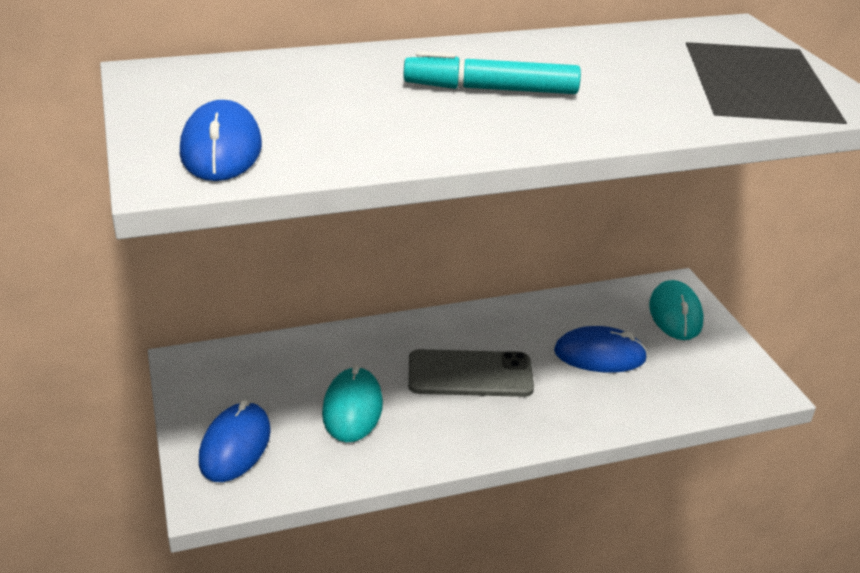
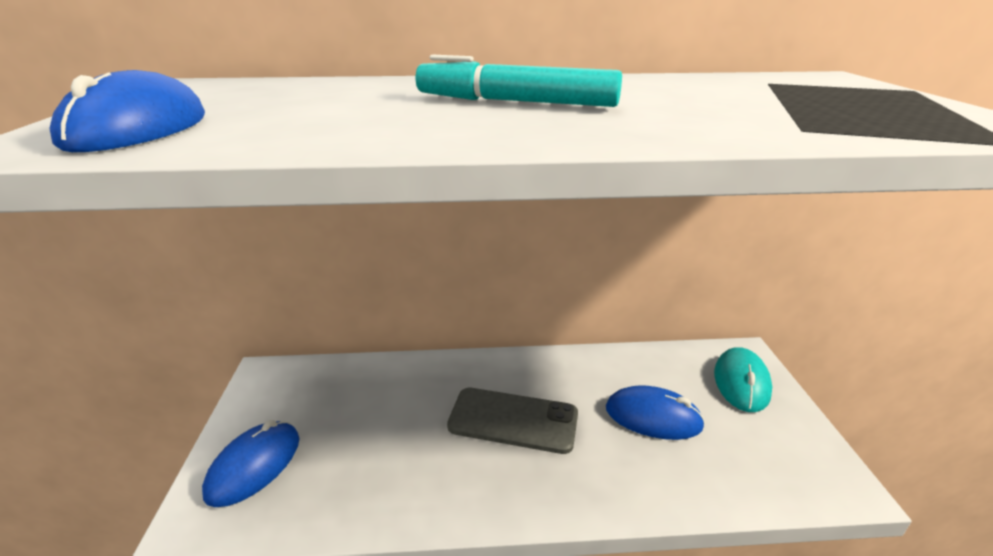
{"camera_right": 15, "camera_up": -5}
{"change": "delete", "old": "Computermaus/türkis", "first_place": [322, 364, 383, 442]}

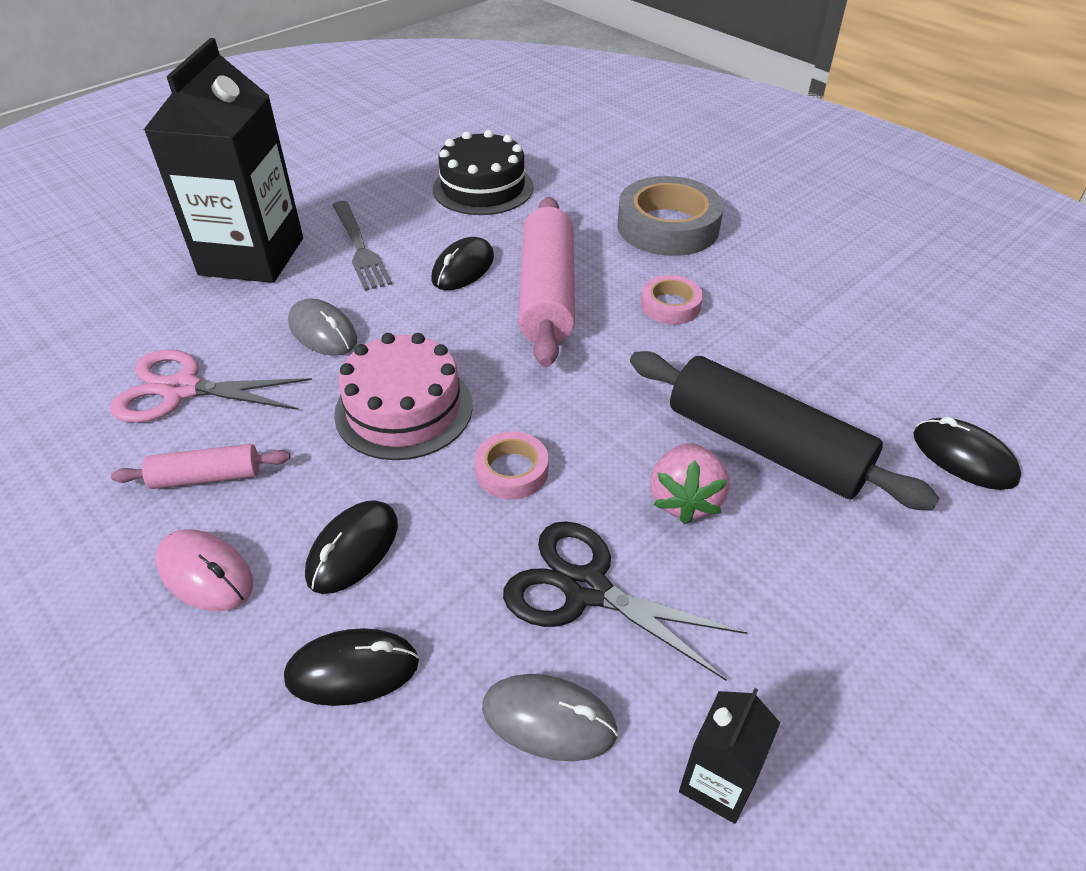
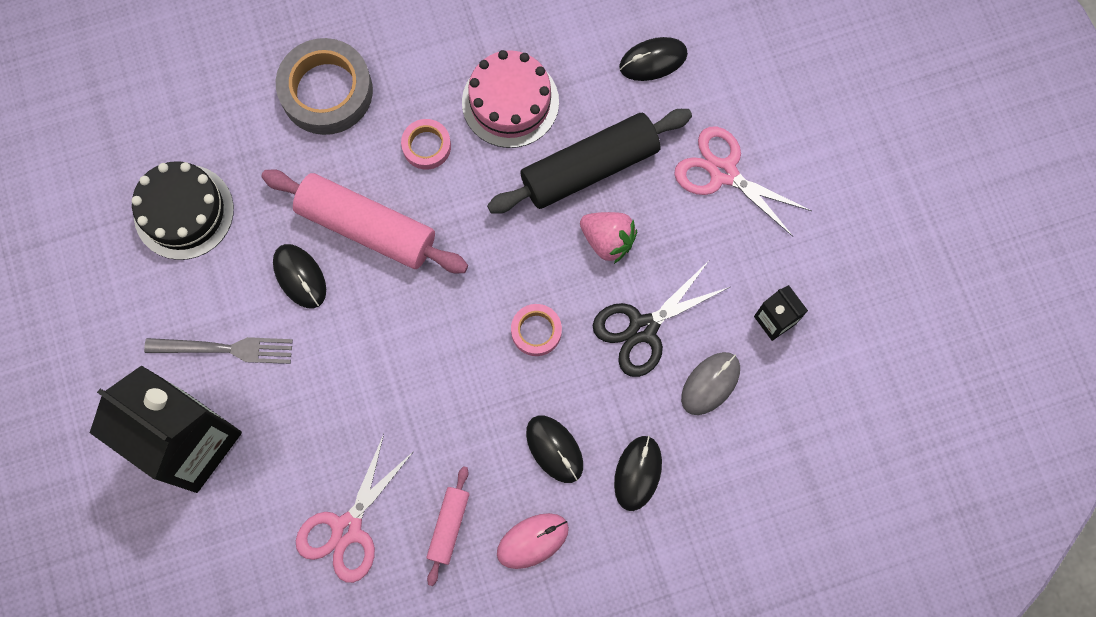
{"camera_right": -65, "camera_up": 30}
{"change": "delete", "old": "Computermaus/grau", "first_place": [288, 298, 357, 356]}
{"change": "move", "old": "Kuchen/rosa", "first_place": [334, 333, 473, 460], "second_place": [462, 50, 559, 148]}
{"change": "insert", "new": "Schere/rosa", "second_place": [674, 126, 812, 237]}

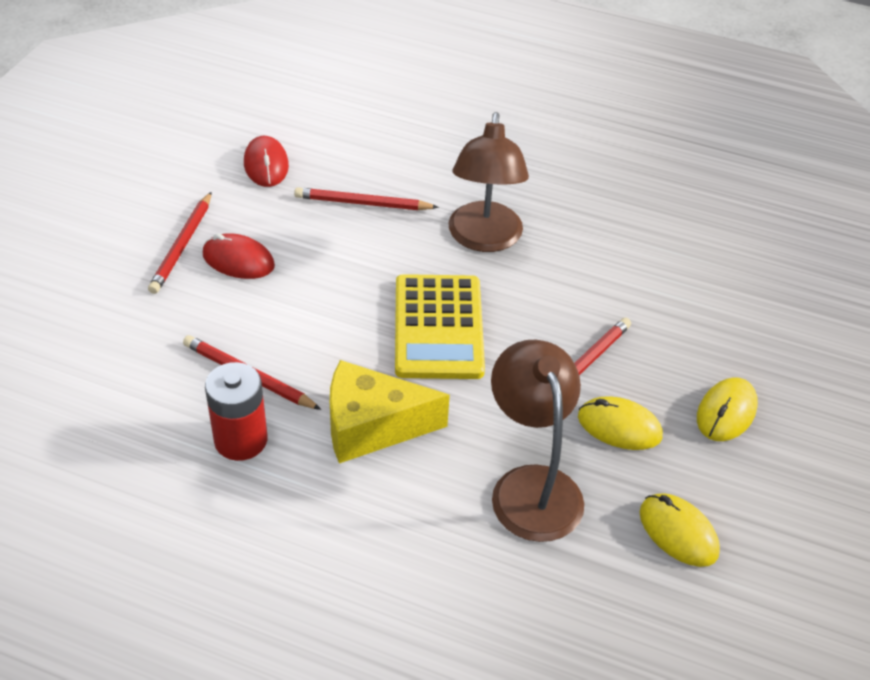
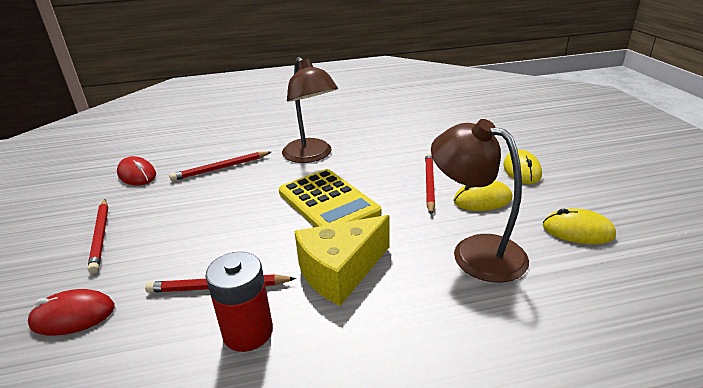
{"camera_right": -30, "camera_up": -15}
{"change": "move", "old": "Computermaus/rot", "first_place": [203, 233, 275, 279], "second_place": [28, 289, 115, 336]}

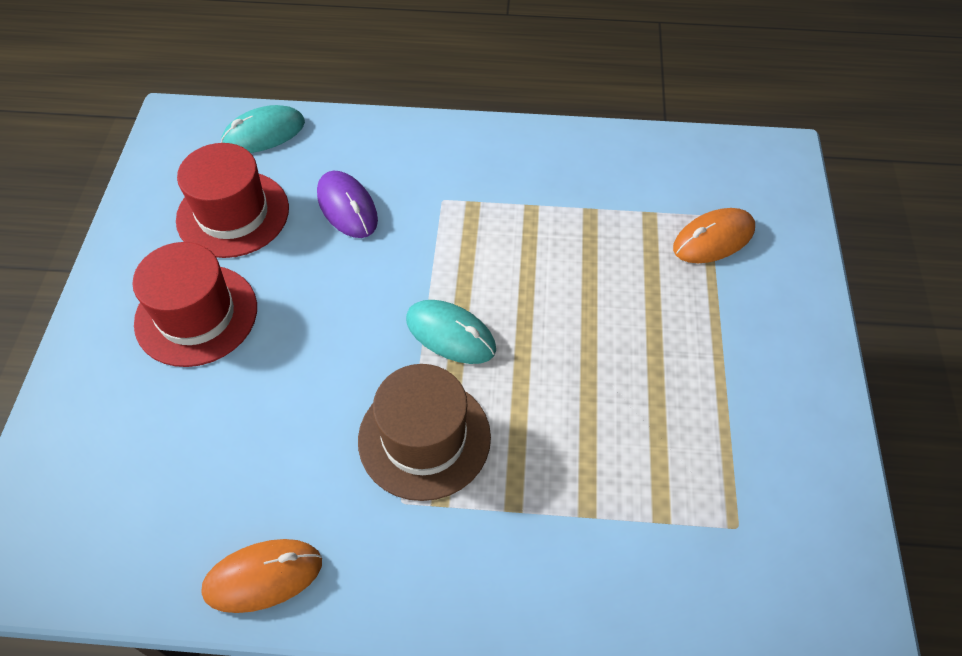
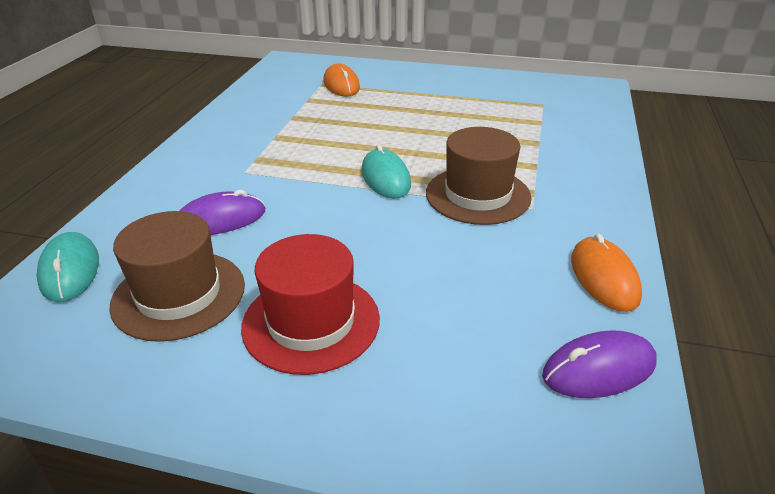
{"camera_right": -80, "camera_up": -20}
{"change": "recolor", "old": "Hut/rot", "new": "Hut/braun", "first_place": [176, 143, 289, 258], "second_place": [109, 211, 245, 342]}
{"change": "rotate", "old": "Computermaus/türkis", "first_place": [406, 300, 496, 364], "second_place": [361, 144, 411, 198], "degrees": -60}
{"change": "insert", "new": "Computermaus/lila", "second_place": [542, 330, 657, 398]}

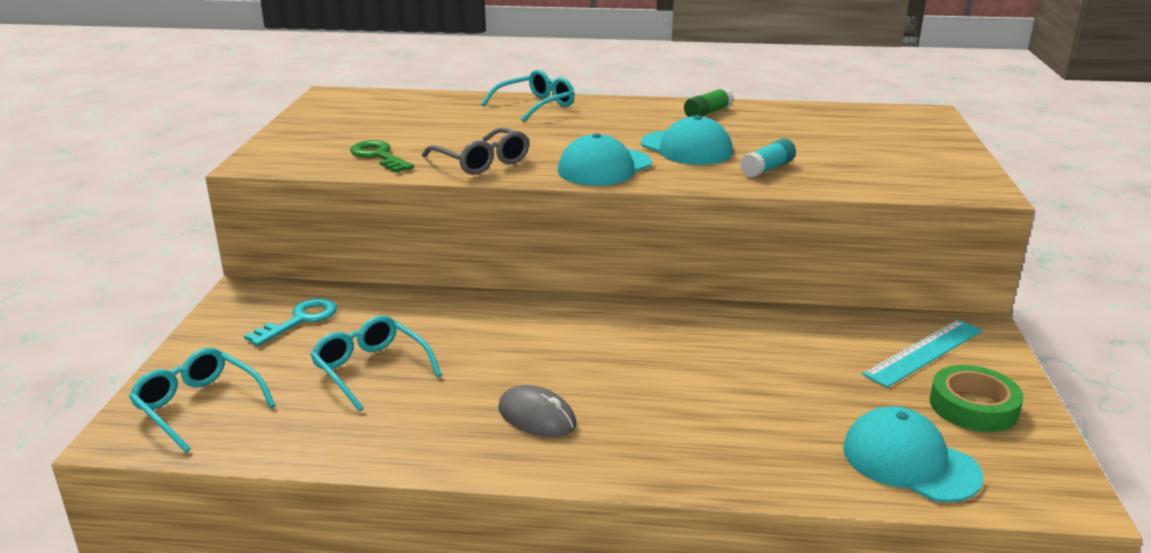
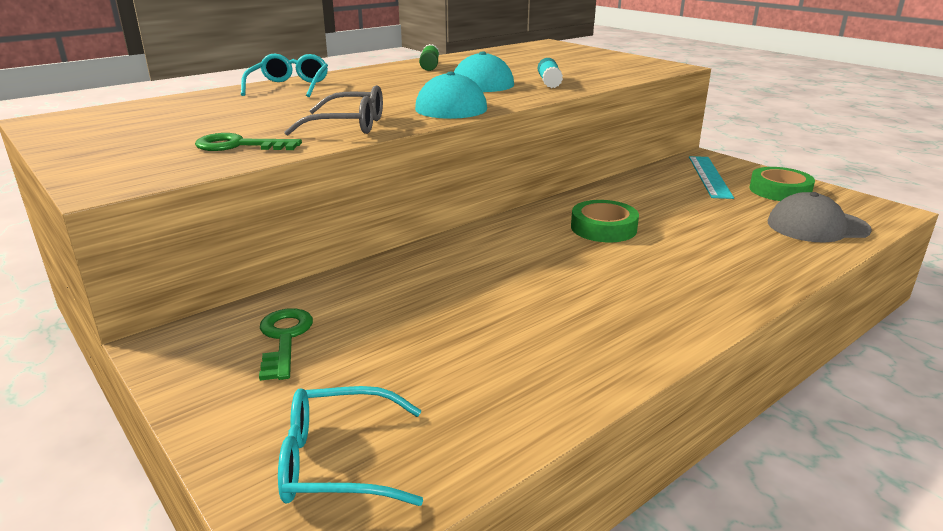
{"camera_right": -45, "camera_up": 0}
{"change": "recolor", "old": "Schlüssel/türkis", "new": "Schlüssel/grün", "first_place": [244, 298, 337, 346], "second_place": [259, 308, 313, 381]}
{"change": "delete", "old": "Brille/türkis", "first_place": [311, 315, 442, 412]}
{"change": "delete", "old": "Computermaus/grau", "first_place": [498, 385, 576, 437]}
{"change": "recolor", "old": "Kappe/türkis", "new": "Kappe/grau", "first_place": [843, 406, 983, 502], "second_place": [768, 192, 872, 242]}
{"change": "insert", "new": "Klebeband/grün", "second_place": [571, 200, 639, 242]}

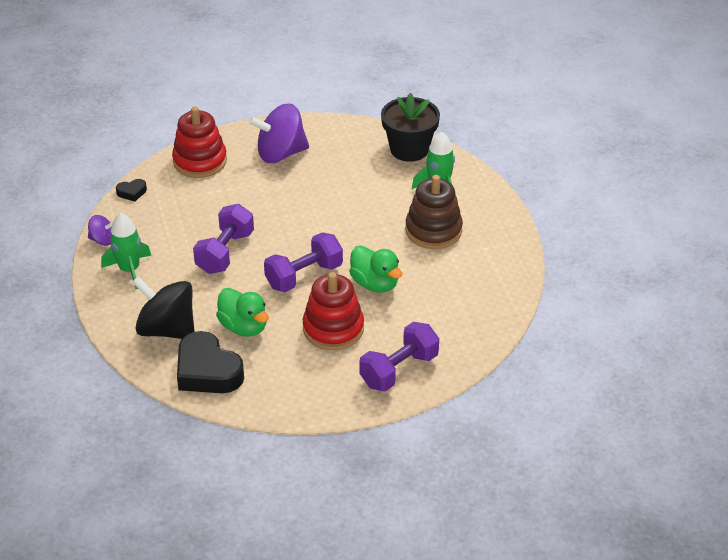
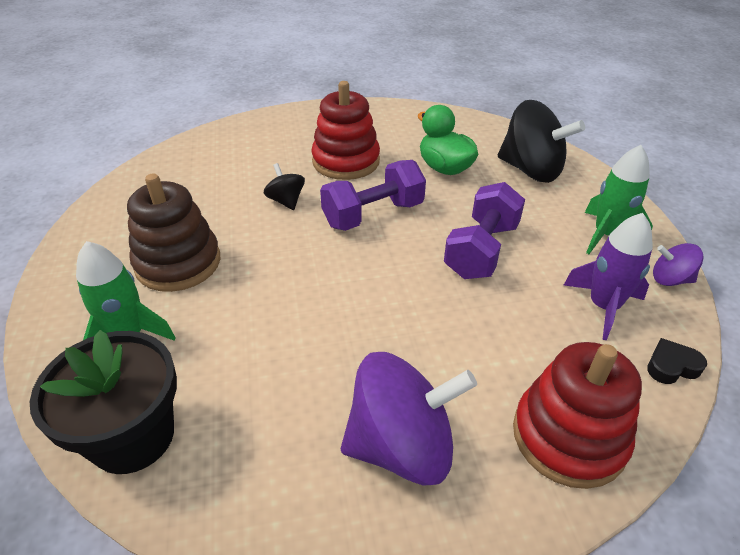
{"camera_right": -175, "camera_up": 0}
{"change": "replace", "old": "Ente/grün", "new": "Kreisel/schwarz", "first_place": [349, 246, 402, 293], "second_place": [264, 163, 305, 210]}
{"change": "delete", "old": "Hantel/lila", "first_place": [359, 322, 439, 391]}
{"change": "delete", "old": "Herz/schwarz", "first_place": [177, 331, 244, 393]}
{"change": "insert", "new": "Rakete/lila", "second_place": [564, 213, 653, 340]}

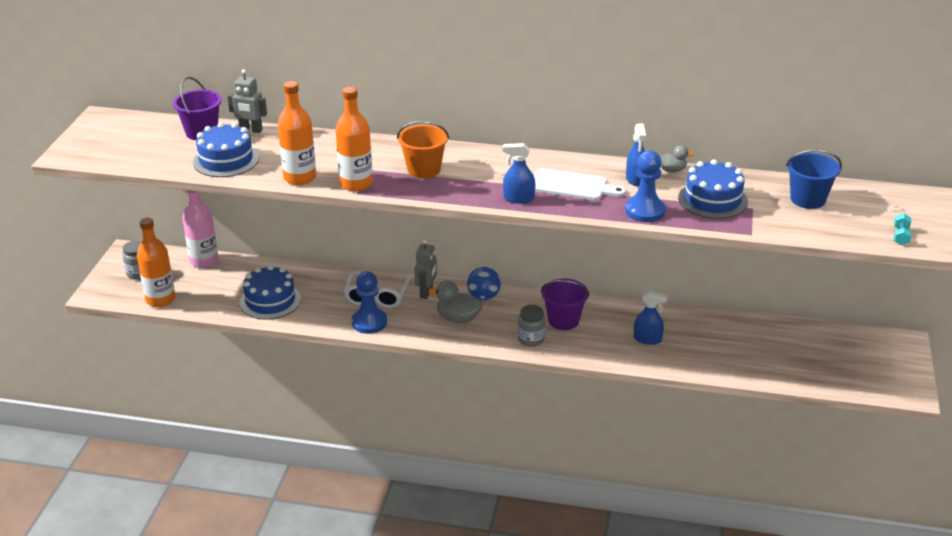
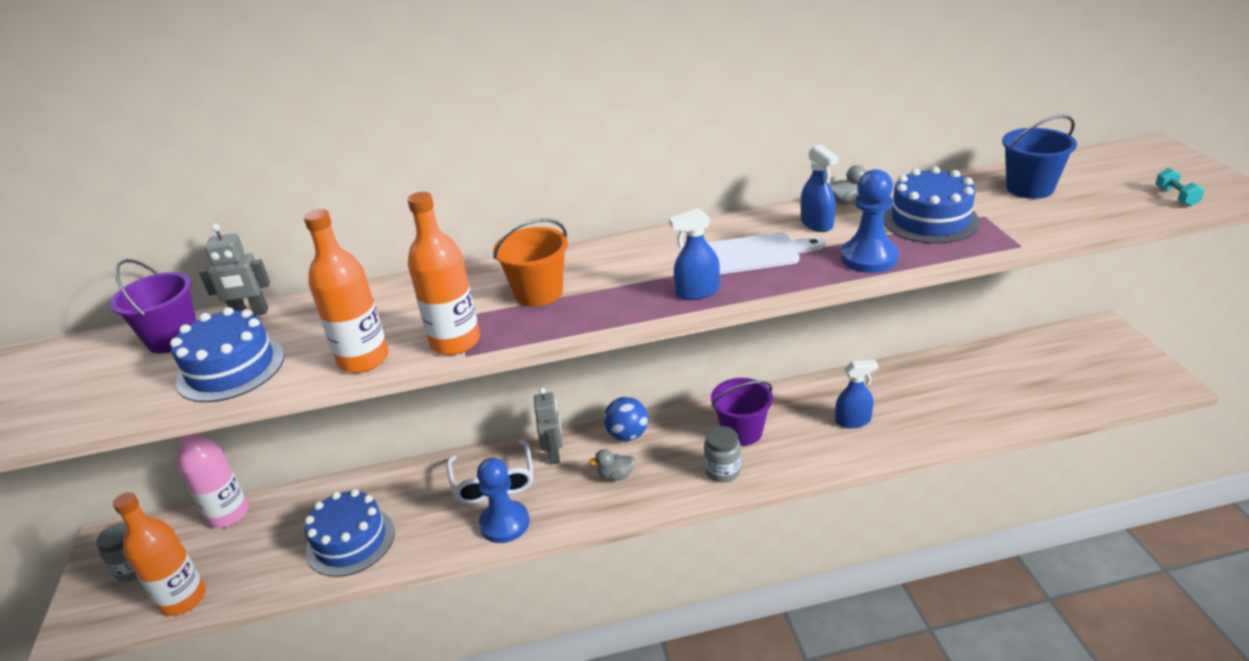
{"camera_right": -20, "camera_up": 0}
{"change": "resize", "old": "Ente/grau", "first_place": [428, 281, 483, 323], "second_place": [588, 449, 635, 481], "factor": 0.61}

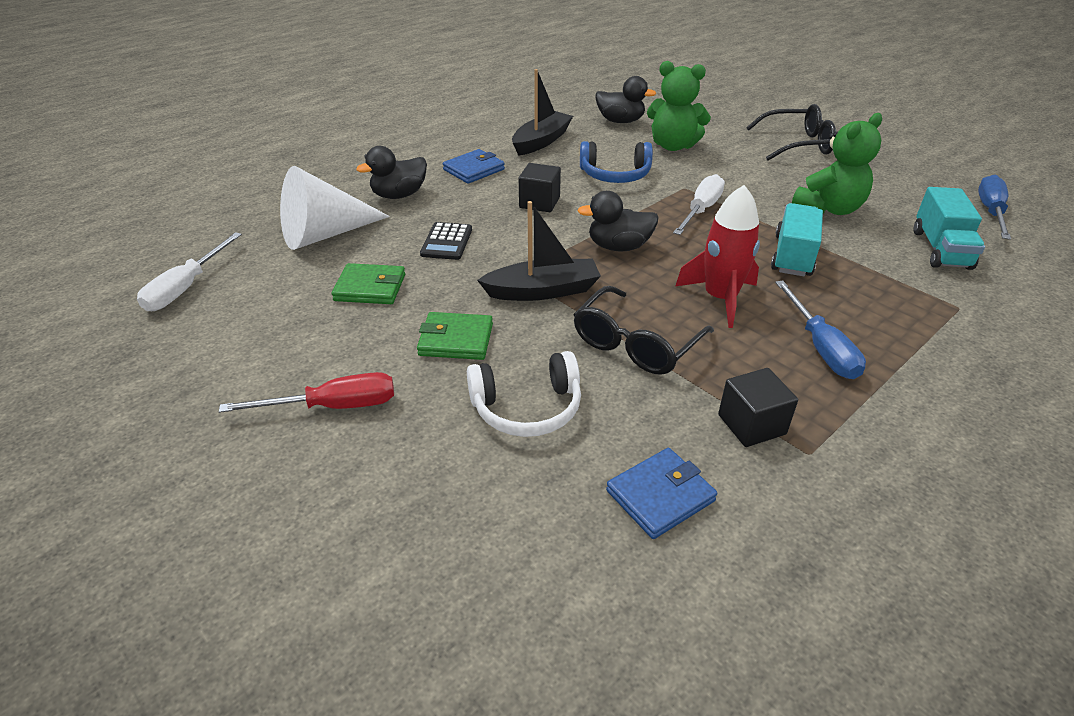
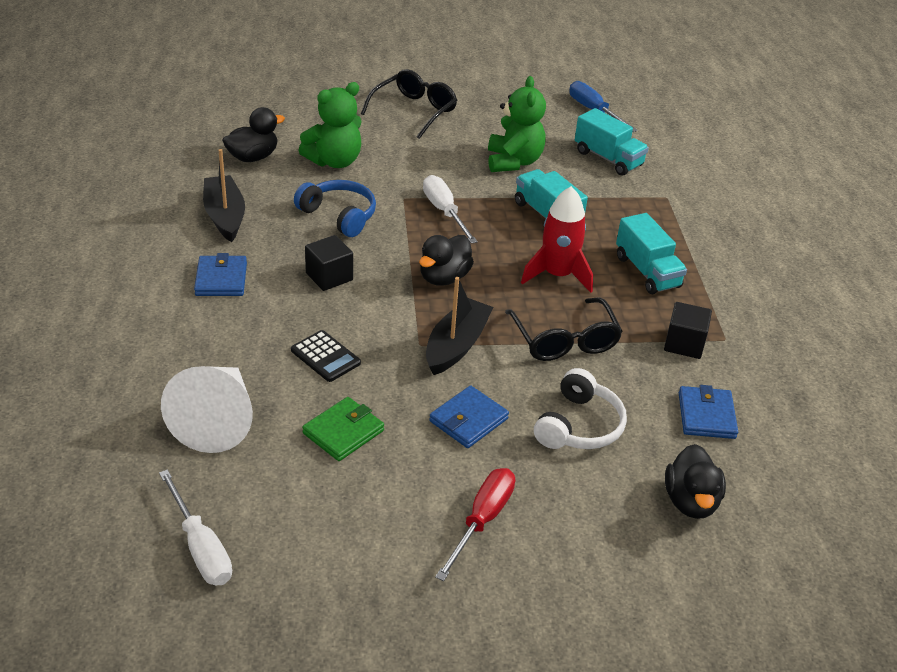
{"camera_right": -55, "camera_up": 0}
{"change": "rotate", "old": "Kopfhörer/blau", "first_place": [580, 141, 653, 183], "second_place": [294, 180, 376, 237], "degrees": -90}
{"change": "move", "old": "Ente/schwarz", "first_place": [356, 146, 427, 199], "second_place": [665, 444, 726, 519]}
{"change": "replace", "old": "Schraubenzieher/blau", "new": "Lastwagen/türkis", "first_place": [775, 280, 866, 379], "second_place": [616, 213, 687, 294]}
{"change": "recolor", "old": "Geldbörse/grün", "new": "Geldbörse/blau", "first_place": [417, 312, 493, 360], "second_place": [429, 386, 509, 448]}

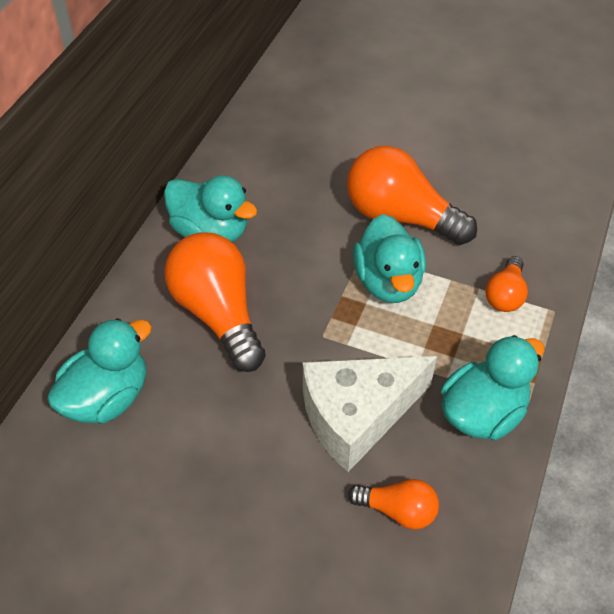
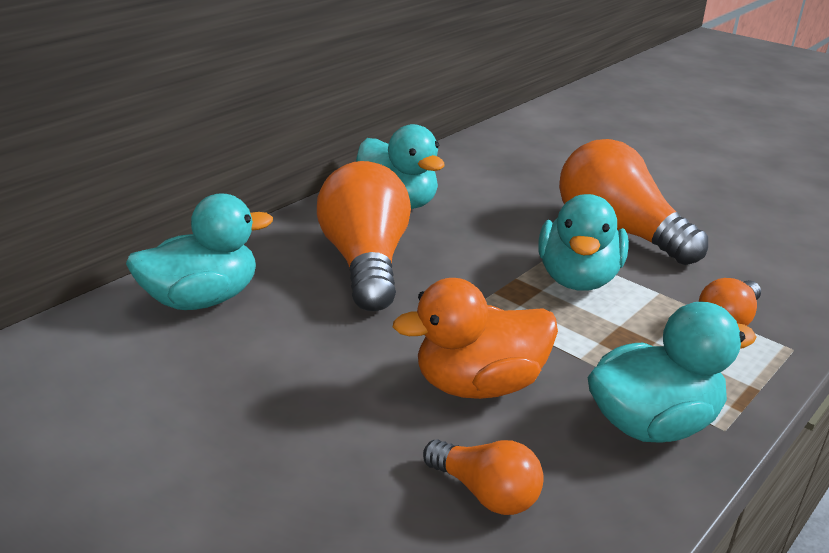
{"camera_right": 20, "camera_up": -20}
{"change": "replace", "old": "Käse/weiß", "new": "Ente/orange", "first_place": [303, 356, 437, 472], "second_place": [393, 278, 558, 399]}

